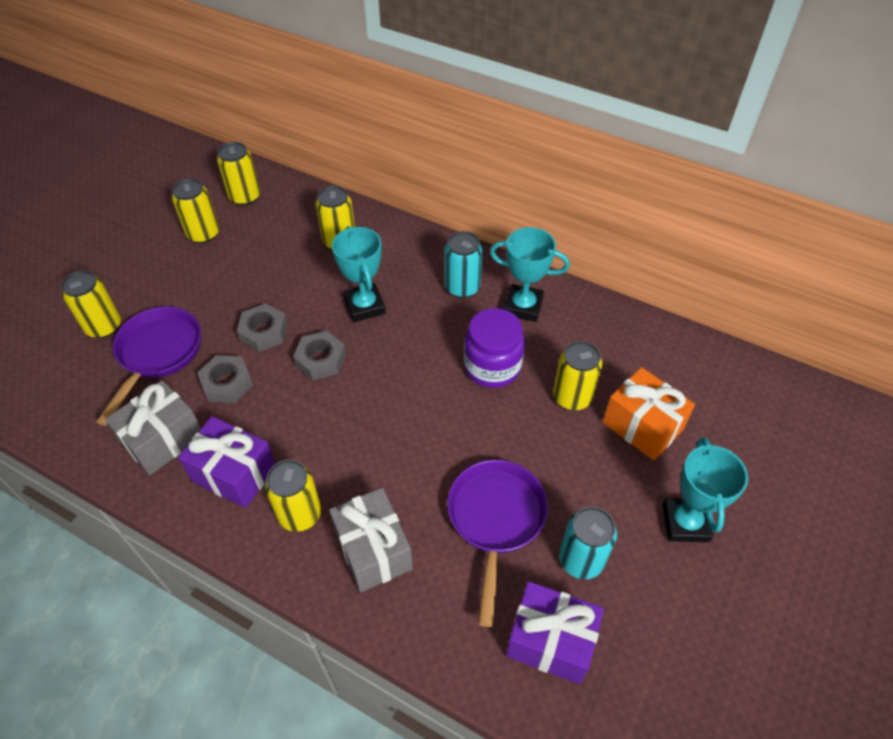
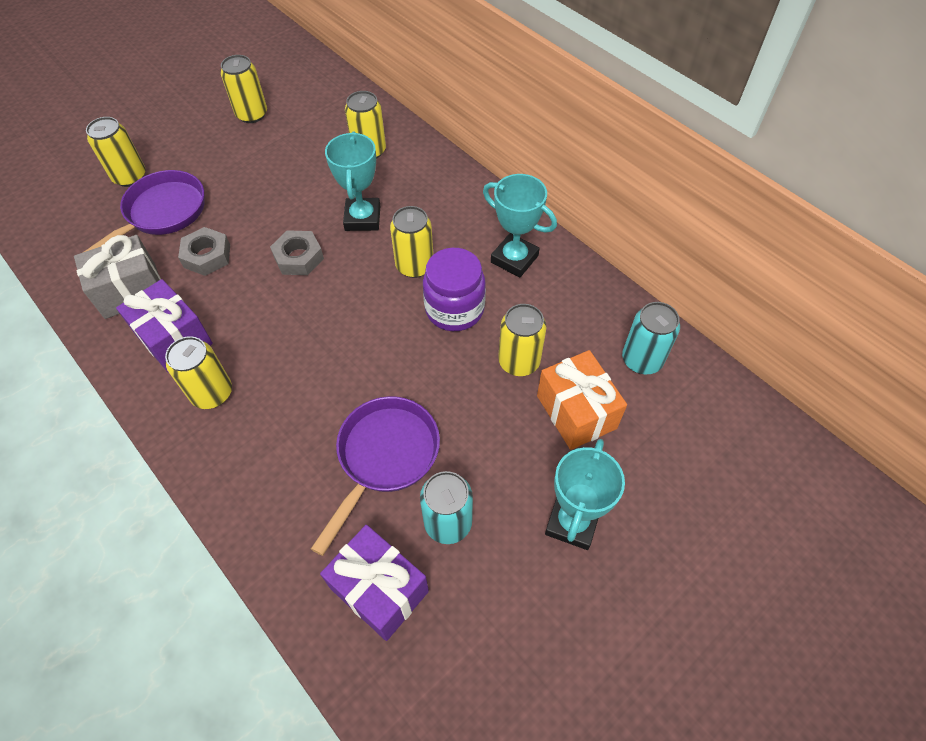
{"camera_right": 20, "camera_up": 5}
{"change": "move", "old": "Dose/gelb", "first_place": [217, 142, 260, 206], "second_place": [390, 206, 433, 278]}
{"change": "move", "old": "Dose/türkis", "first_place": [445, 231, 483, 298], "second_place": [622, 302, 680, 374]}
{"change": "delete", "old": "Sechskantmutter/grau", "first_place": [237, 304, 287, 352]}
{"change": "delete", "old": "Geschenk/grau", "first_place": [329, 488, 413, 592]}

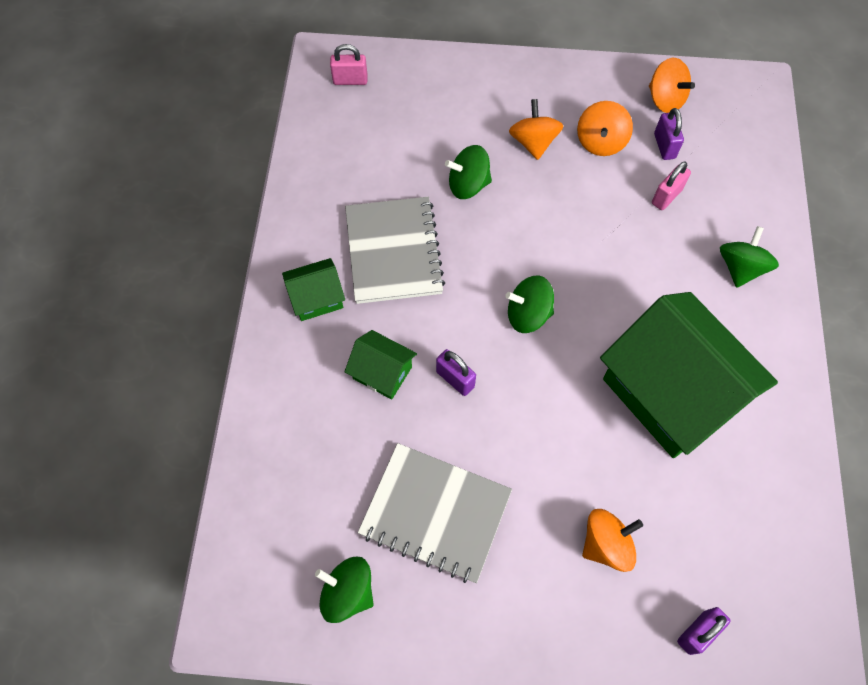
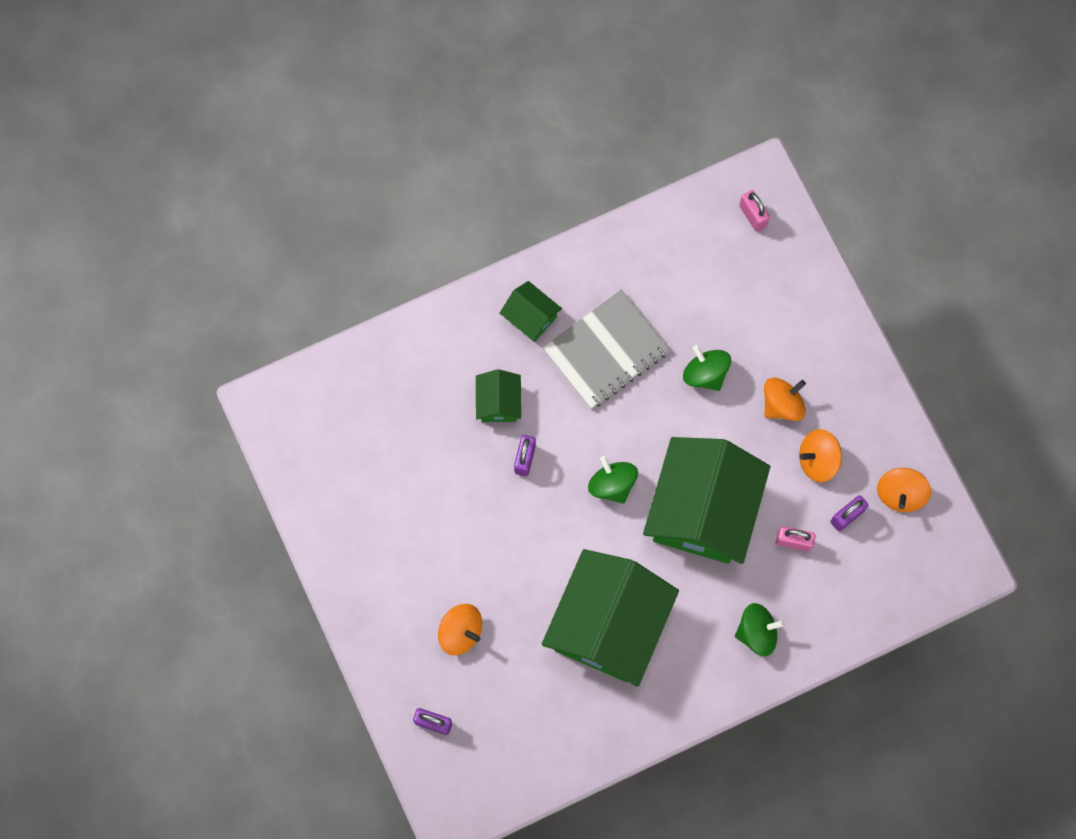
{"camera_right": 60, "camera_up": 10}
{"change": "delete", "old": "Notizbuch/grau", "first_place": [358, 443, 512, 583]}
{"change": "delete", "old": "Kreisel/grün", "first_place": [315, 557, 374, 623]}
{"change": "insert", "new": "Haus/grün", "second_place": [643, 437, 770, 564]}

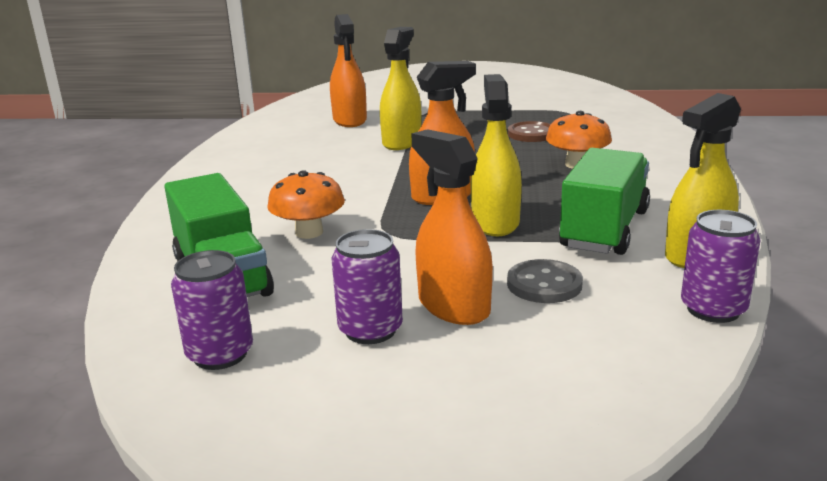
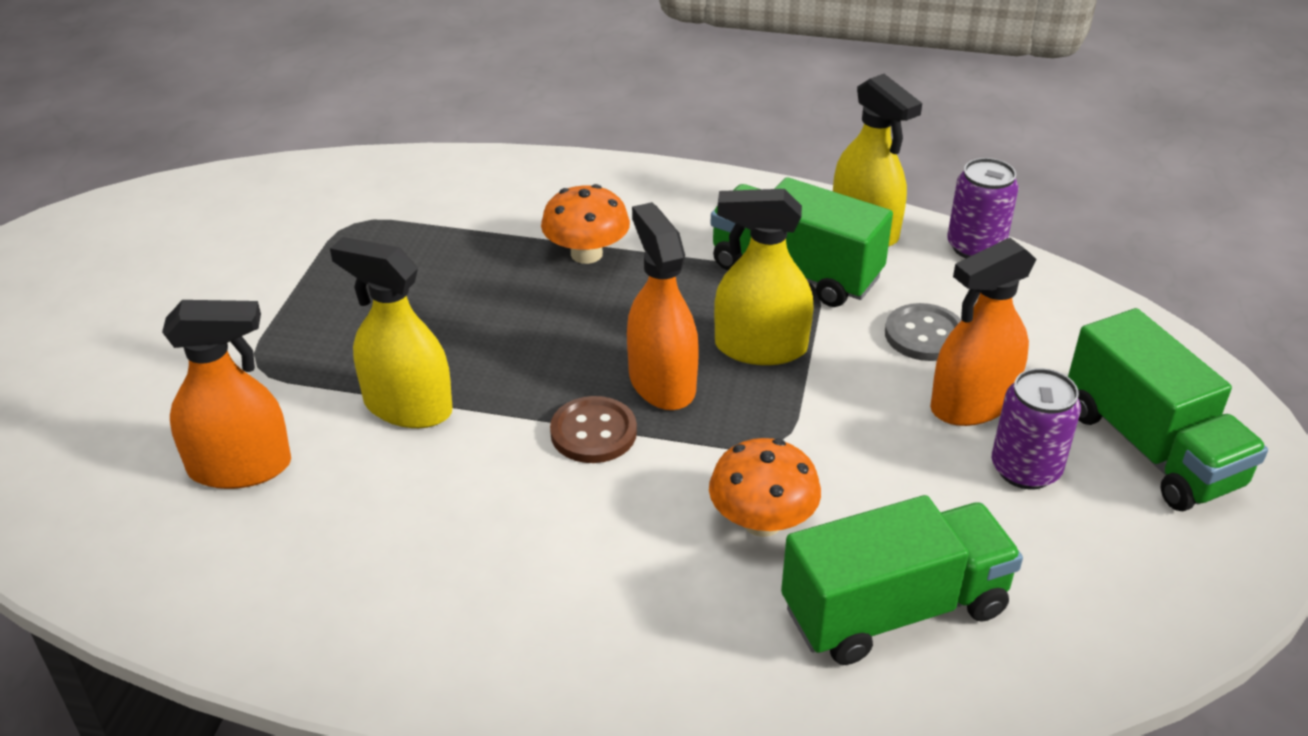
{"camera_right": -85, "camera_up": 15}
{"change": "move", "old": "Knopf/braun", "first_place": [508, 121, 551, 142], "second_place": [550, 396, 637, 463]}
{"change": "delete", "old": "Dose/lila", "first_place": [171, 250, 253, 370]}
{"change": "insert", "new": "Lastwagen/grün", "second_place": [1068, 308, 1268, 511]}

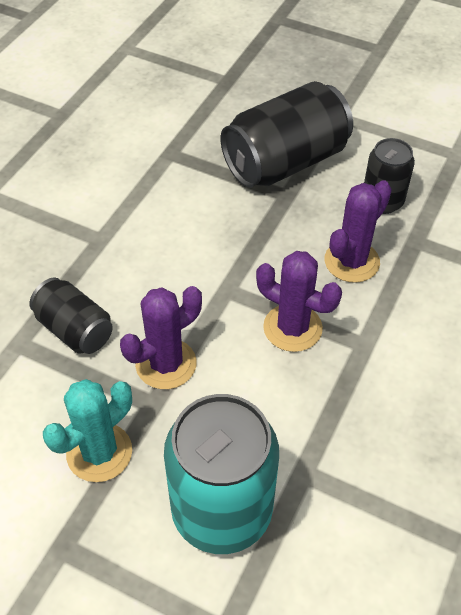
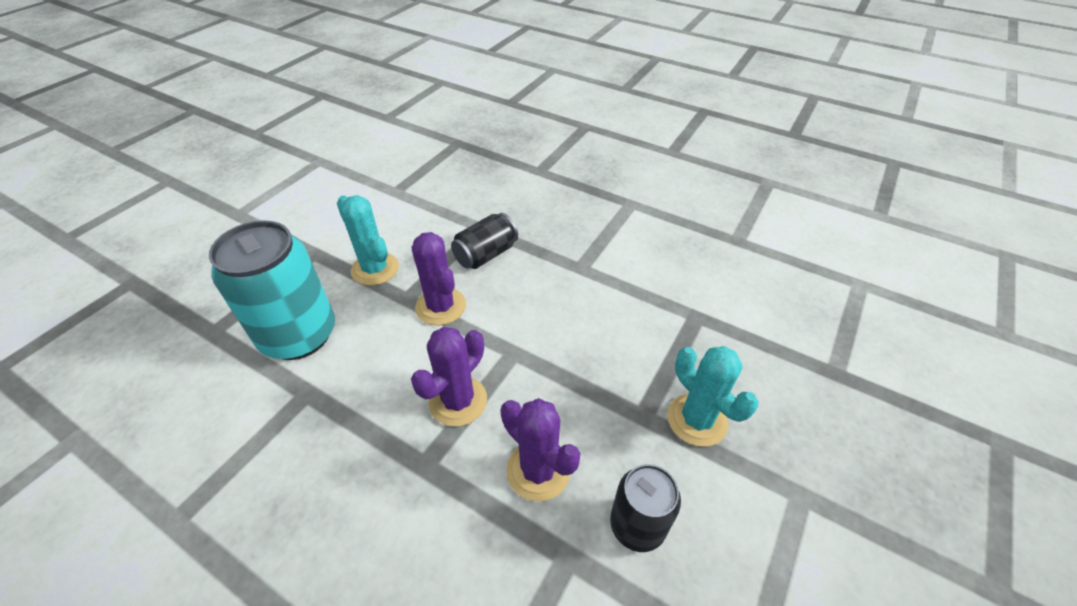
{"camera_right": 95, "camera_up": -5}
{"change": "replace", "old": "Dose/schwarz", "new": "Kaktus/türkis", "first_place": [221, 81, 353, 188], "second_place": [667, 346, 759, 447]}

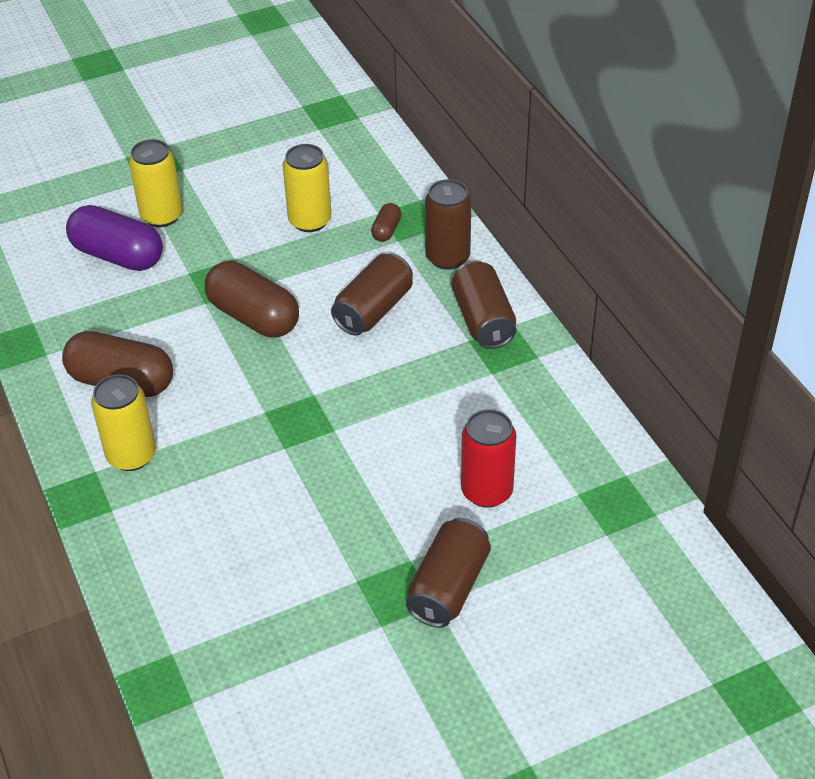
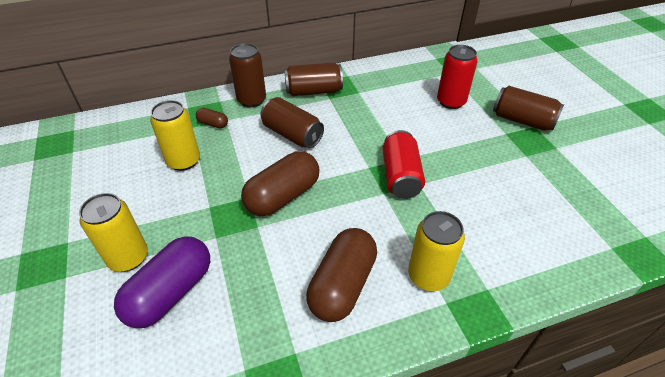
{"camera_right": -85, "camera_up": 0}
{"change": "insert", "new": "Dose/rot", "second_place": [382, 130, 425, 199]}

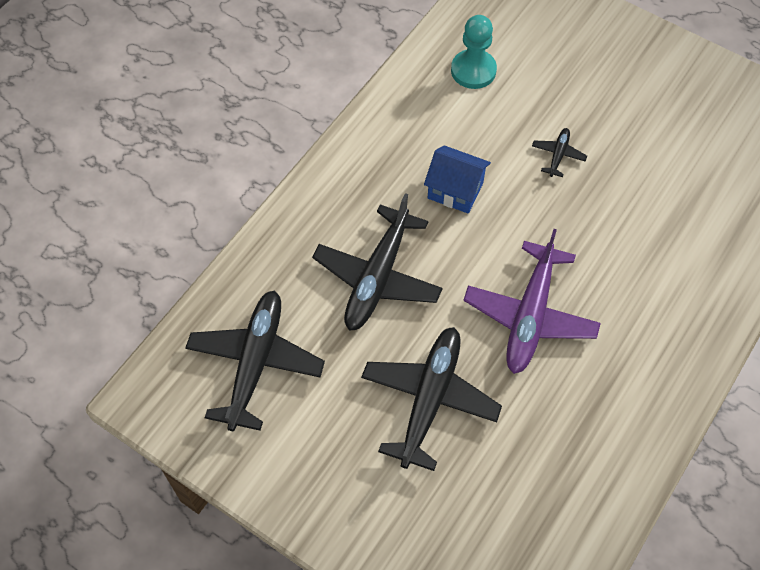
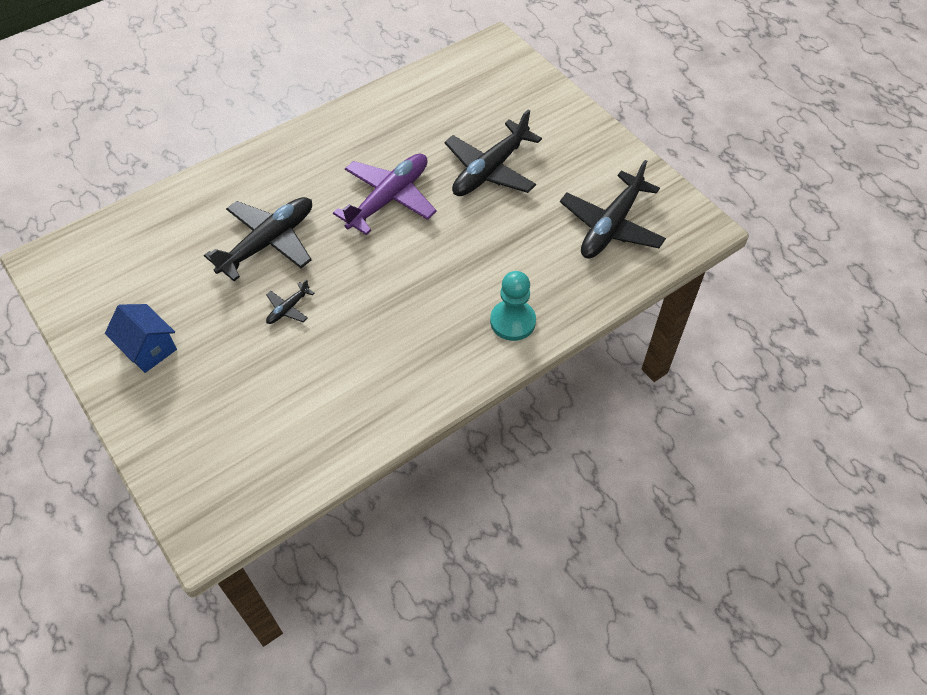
{"camera_right": -160, "camera_up": -5}
{"change": "move", "old": "Bauer/türkis", "first_place": [451, 15, 497, 89], "second_place": [490, 271, 536, 341]}
{"change": "move", "old": "Haus/blau", "first_place": [424, 145, 491, 214], "second_place": [105, 304, 177, 373]}
{"change": "move", "old": "Flugzeug/schwarz", "first_place": [312, 193, 443, 331], "second_place": [204, 197, 312, 281]}

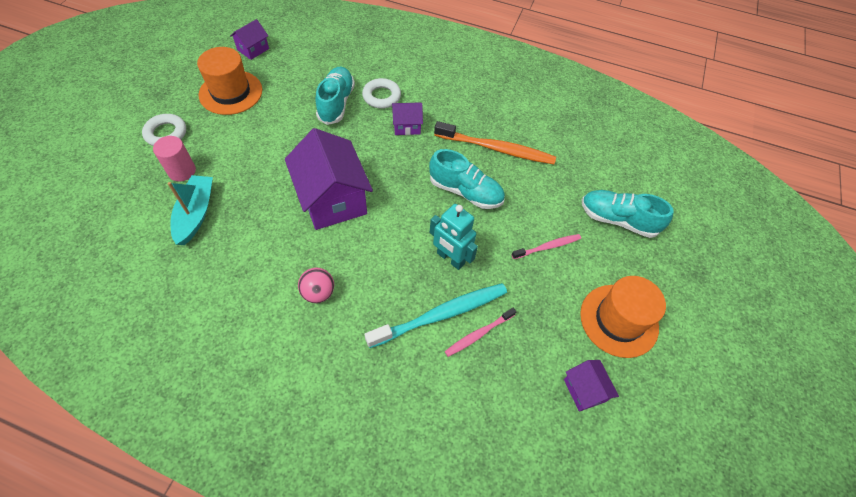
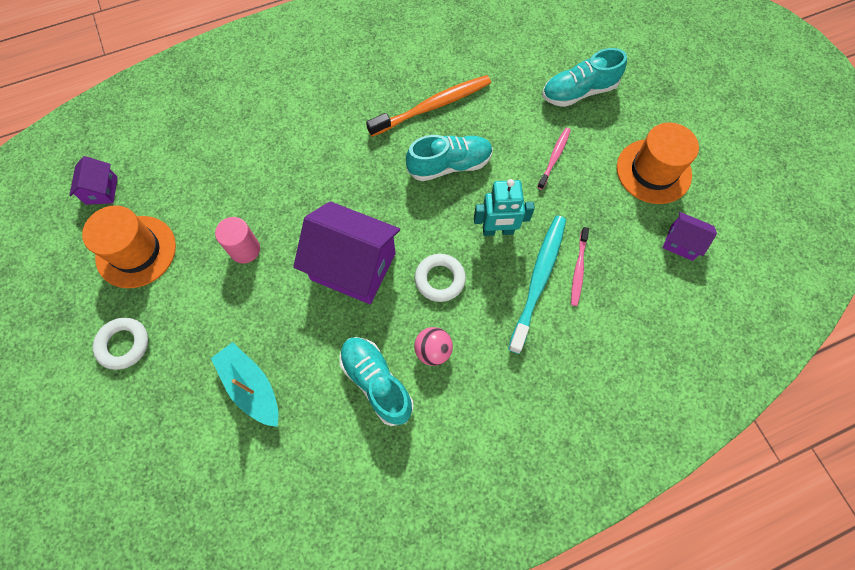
{"camera_right": -40, "camera_up": 10}
{"change": "move", "old": "Schuh/türkis", "first_place": [315, 67, 355, 125], "second_place": [340, 337, 413, 426]}
{"change": "move", "old": "Ring/weiß", "first_place": [362, 78, 401, 109], "second_place": [415, 254, 466, 302]}
{"change": "delete", "old": "Haus/lila", "first_place": [392, 102, 423, 135]}
{"change": "move", "old": "Vollzylinder/rosa", "first_place": [153, 136, 196, 181], "second_place": [215, 217, 260, 263]}

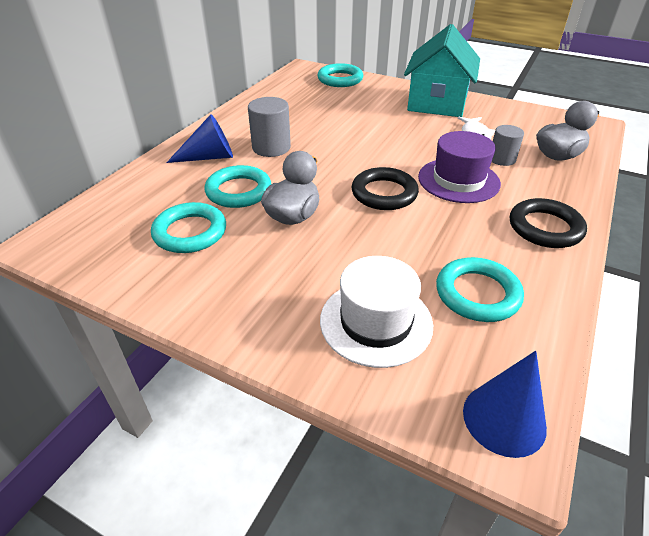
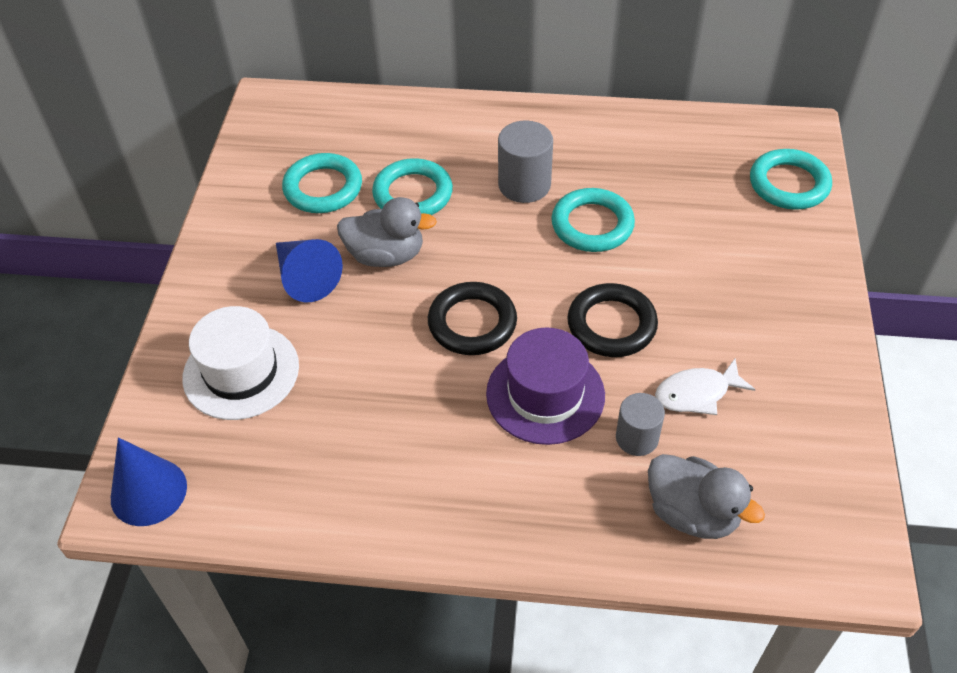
{"camera_right": 70, "camera_up": 10}
{"change": "delete", "old": "Haus/türkis", "first_place": [404, 24, 480, 117]}
{"change": "move", "old": "Kegel/blau", "first_place": [166, 114, 233, 163], "second_place": [276, 239, 343, 303]}
{"change": "move", "old": "Ring/schwarz", "first_place": [510, 198, 587, 248], "second_place": [567, 283, 658, 357]}
{"change": "move", "old": "Ring/türkis", "first_place": [436, 257, 524, 322], "second_place": [551, 188, 635, 252]}

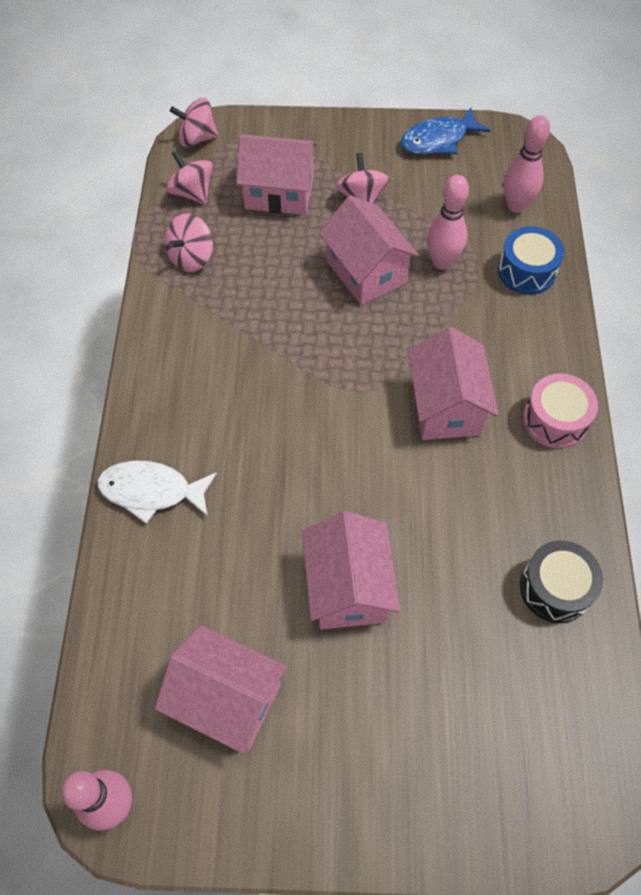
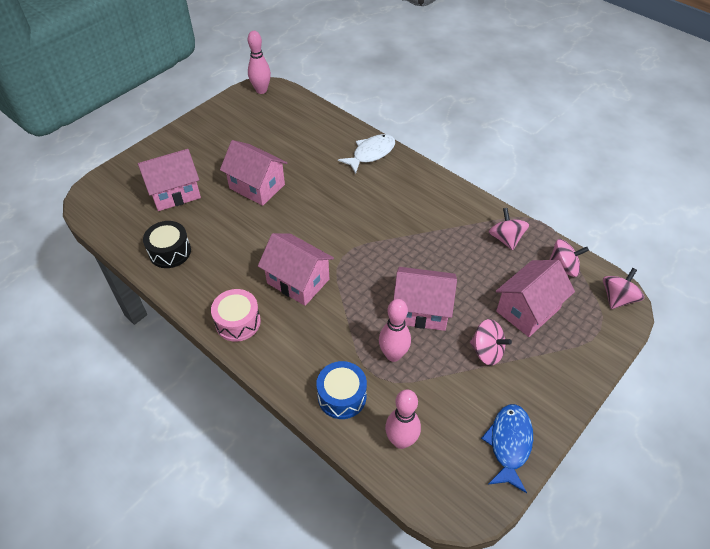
{"camera_right": 130, "camera_up": -10}
{"change": "move", "old": "Haus/rosa", "first_place": [155, 625, 287, 754], "second_place": [138, 149, 201, 211]}

